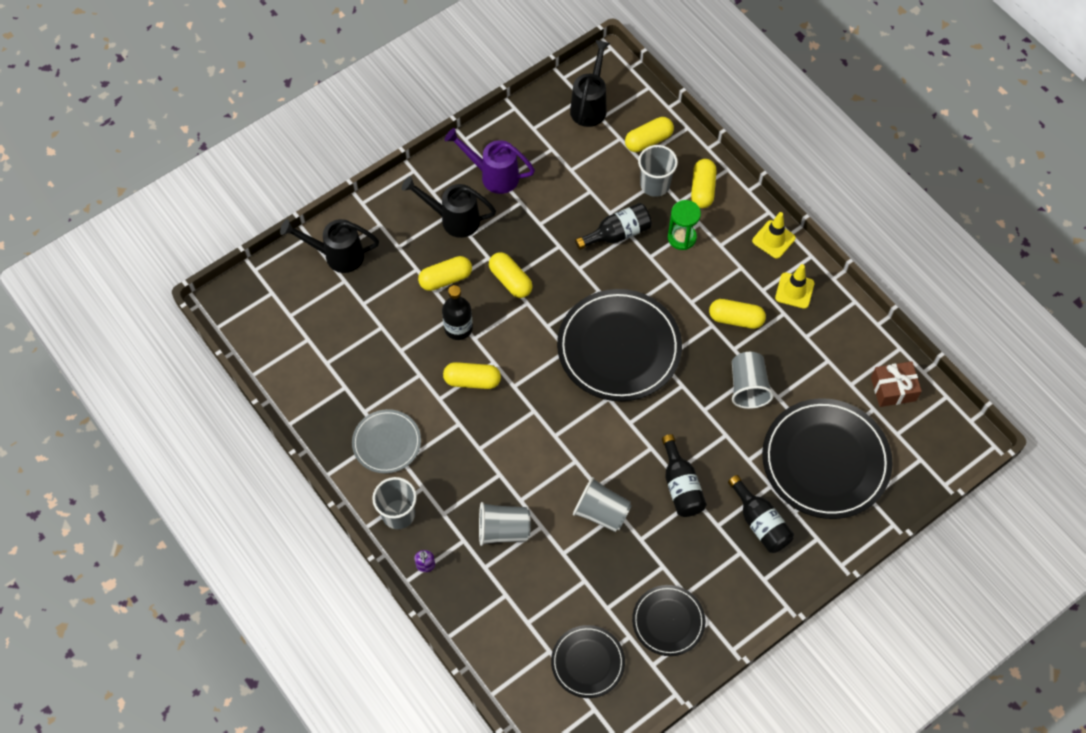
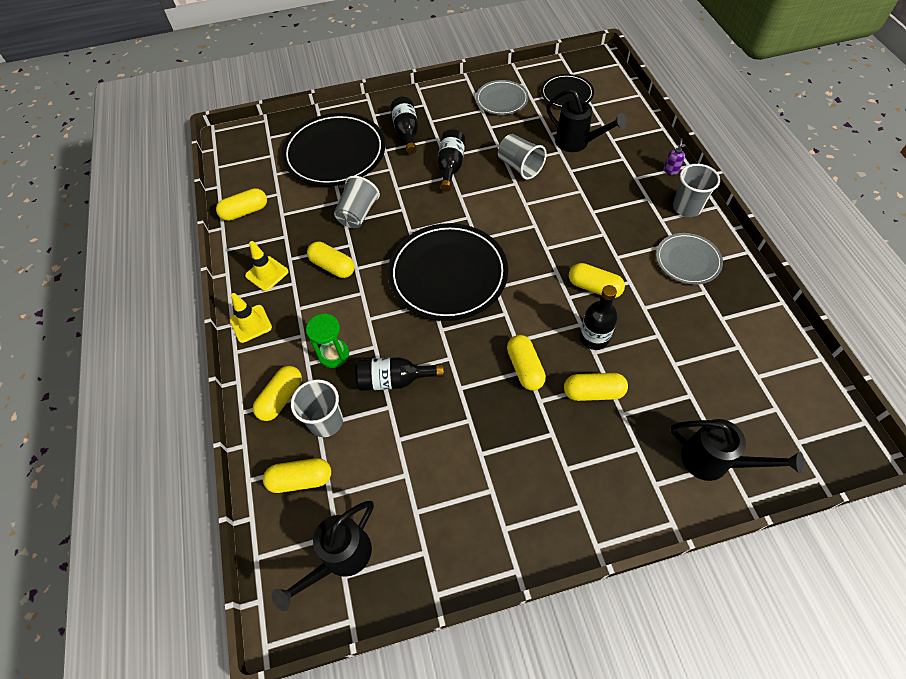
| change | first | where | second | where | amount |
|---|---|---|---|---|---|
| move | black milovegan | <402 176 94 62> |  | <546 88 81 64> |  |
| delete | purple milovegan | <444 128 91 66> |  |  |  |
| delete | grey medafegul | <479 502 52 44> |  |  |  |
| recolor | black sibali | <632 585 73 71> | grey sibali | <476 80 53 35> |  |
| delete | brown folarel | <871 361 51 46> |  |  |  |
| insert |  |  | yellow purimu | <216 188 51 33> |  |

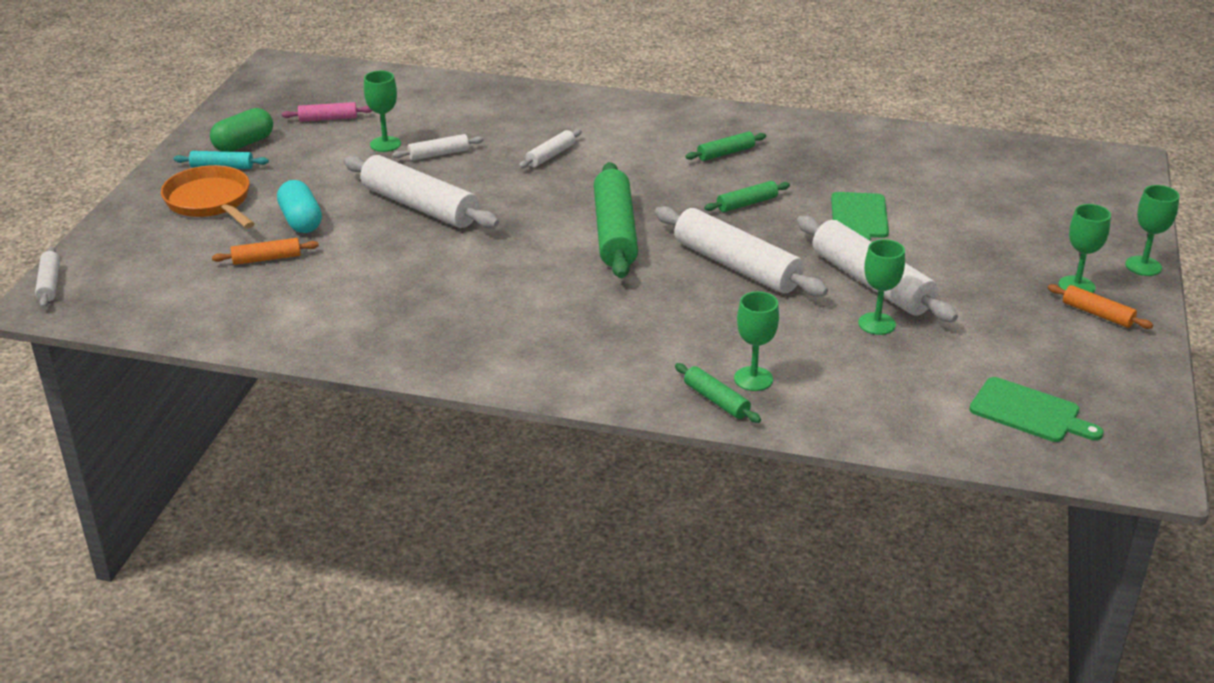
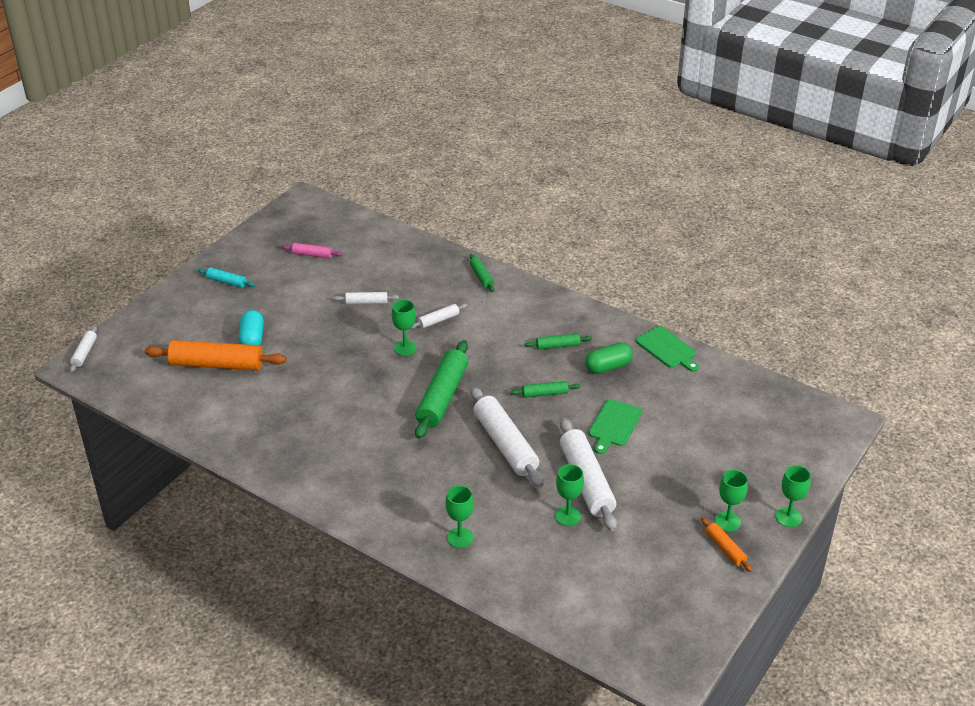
| change | first | where | second | where | amount |
|---|---|---|---|---|---|
| delete | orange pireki | <161 165 94 64> |  |  |  |
| move | green purimu | <210 108 63 44> |  | <585 343 48 31> |  |
| resize | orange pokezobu | <212 238 107 27> |  | <145 340 141 30> | x2.06 |
| delete | white pokezobu | <344 155 155 73> |  |  |  |
| move | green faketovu | <364 71 37 81> |  | <392 300 25 56> |  |
| move | green pokezobu | <675 363 86 60> |  | <470 254 24 38> |  |
| move | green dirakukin | <969 377 135 65> |  | <636 326 63 46> |  |

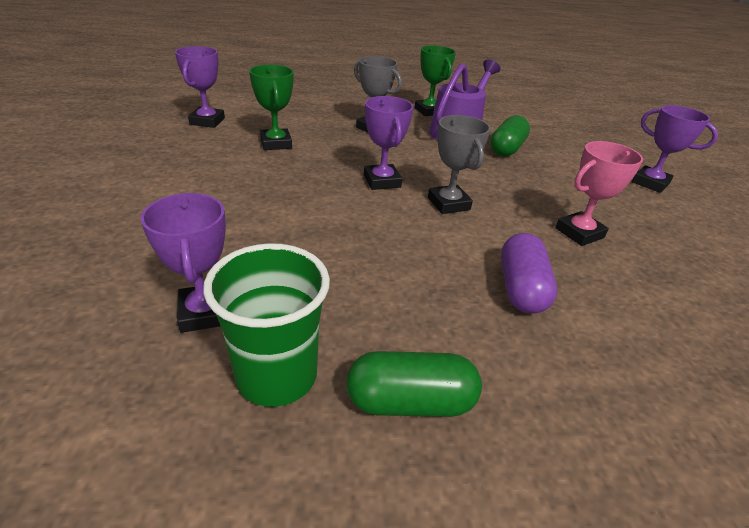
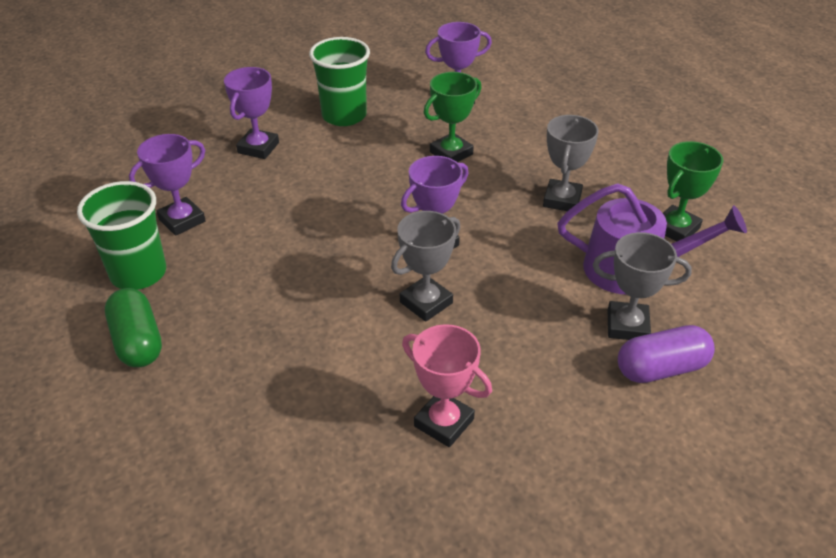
| change | first | where | second | where | amount |
|---|---|---|---|---|---|
| replace | green purimu | <490 115 40 42> | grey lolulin | <593 232 99 108> |  |
| move | purple purimu | <501 233 56 81> |  | <618 325 97 58> |  |
| move | purple lolulin | <632 105 86 88> |  | <224 67 55 92> |  |
| insert |  |  | green medafegul | <309 37 61 89> |  |

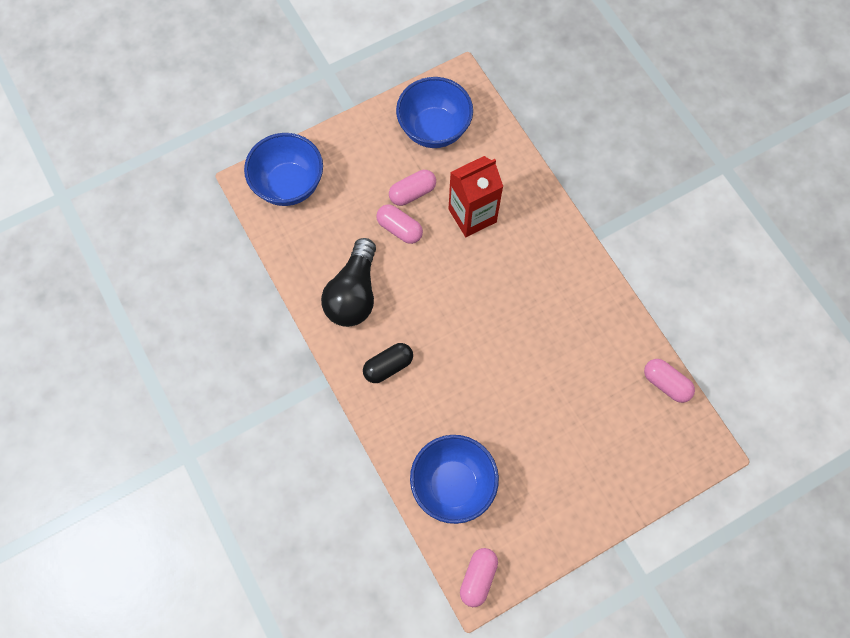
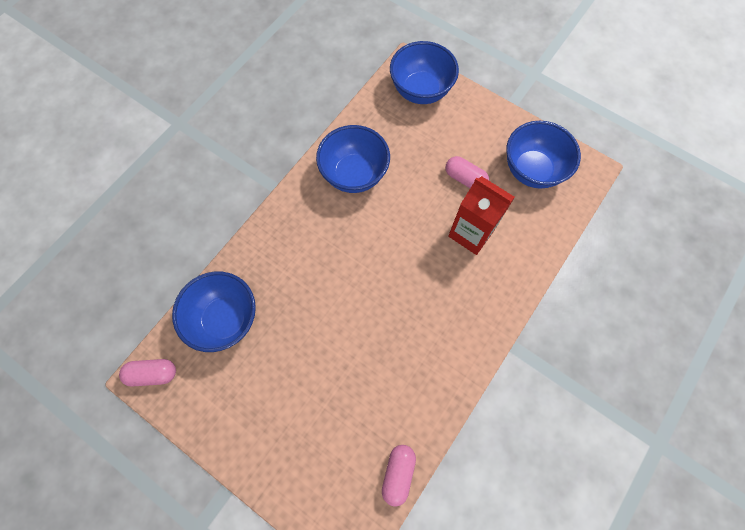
| change | first | where | second | where | amount |
|---|---|---|---|---|---|
| replace | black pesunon | <321 238 55 89> | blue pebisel | <316 125 74 68> |  |
| delete | black purimu | <363 343 50 40> |  |  |  |
| delete | pink purimu | <376 204 47 40> |  |  |  |

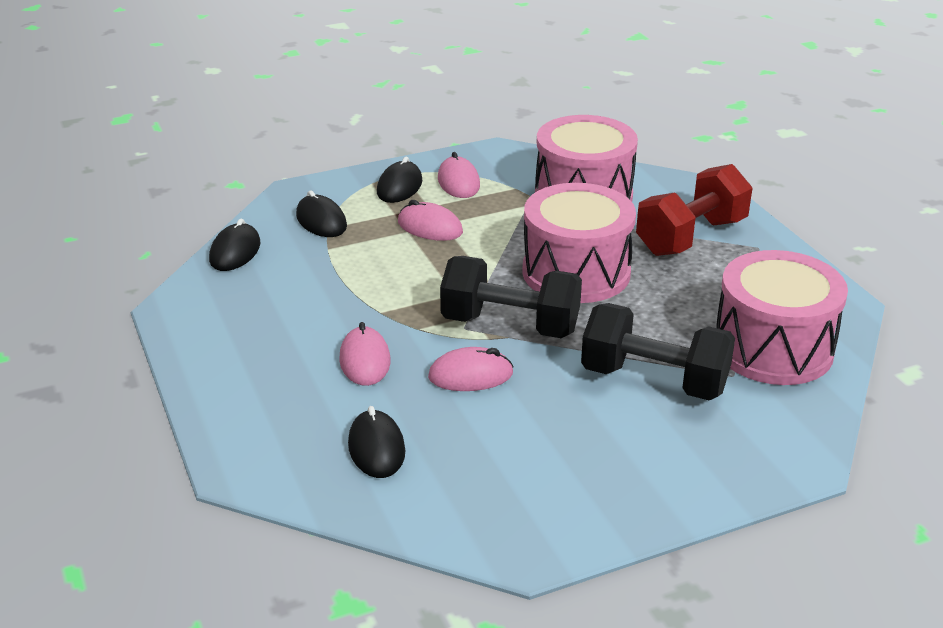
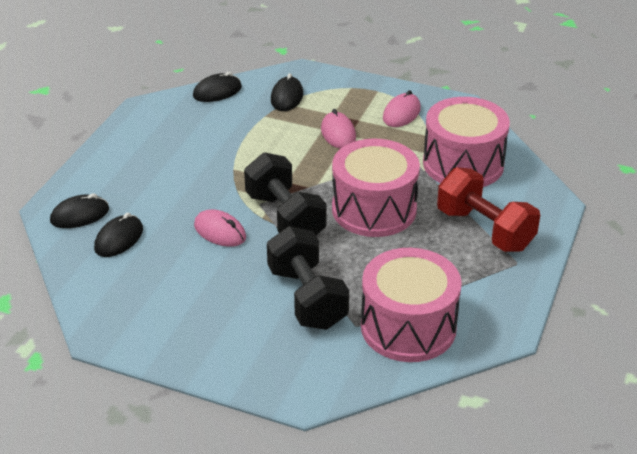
| change | first | where | second | where | amount |
|---|---|---|---|---|---|
| delete | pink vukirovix | <339 322 52 64> |  |  |  |
| move | black vukirovix | <377 156 46 47> |  | <50 194 59 34> |  |
| rotate | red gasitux | <636 164 116 92> |  | <437 167 103 85> | 45 degrees clockwise |

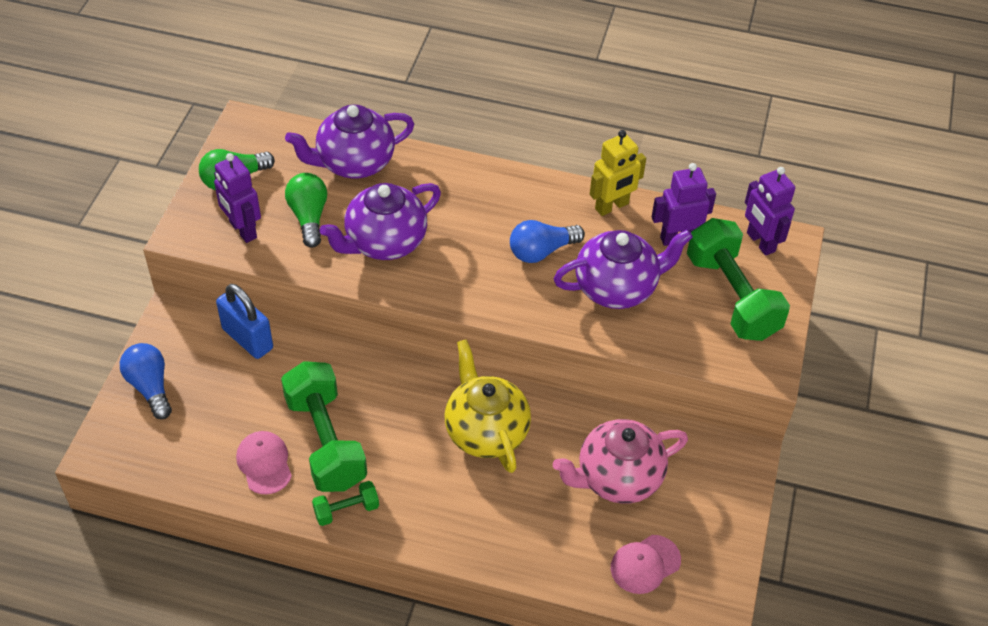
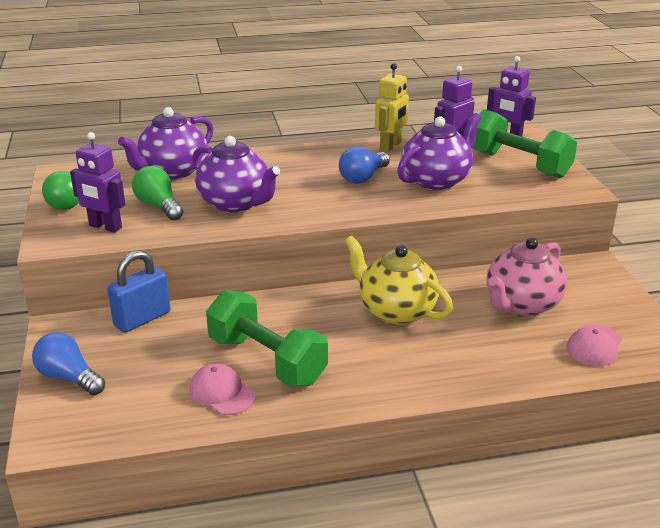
| change | first | where | second | where | amount |
|---|---|---|---|---|---|
| rotate | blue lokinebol | <216 284 57 75> |  | <107 250 63 83> | 60 degrees counterclockwise |
| delete | green gasitux | <312 481 67 45> |  |  |  |
| rotate | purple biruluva | <320 183 121 77> |  | <193 136 87 77> | 75 degrees counterclockwise |

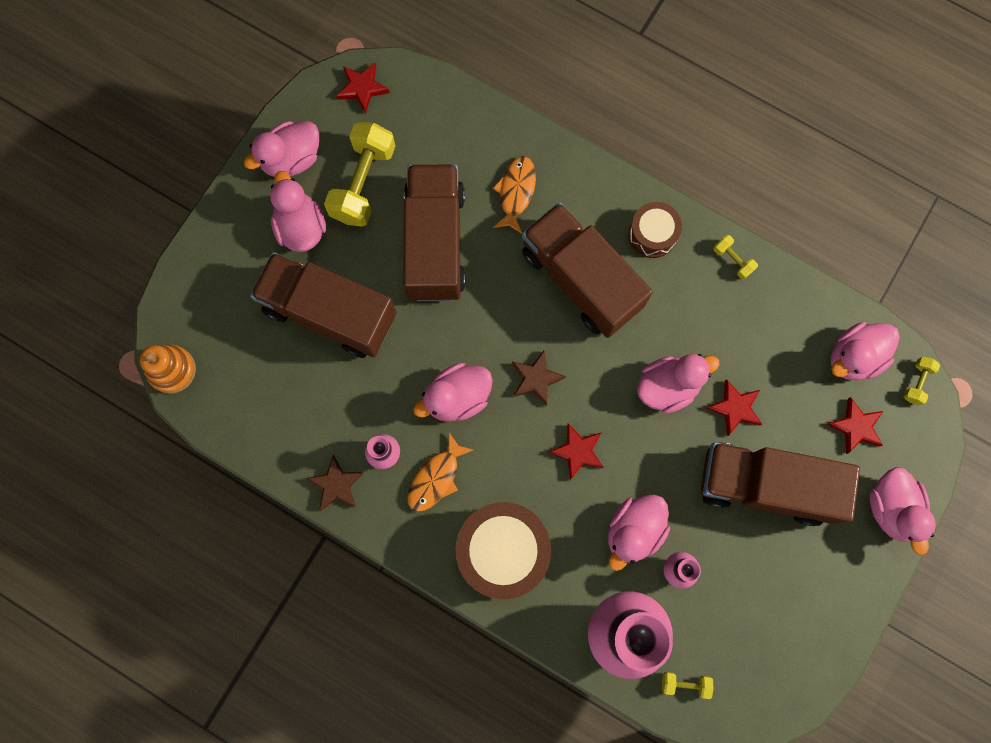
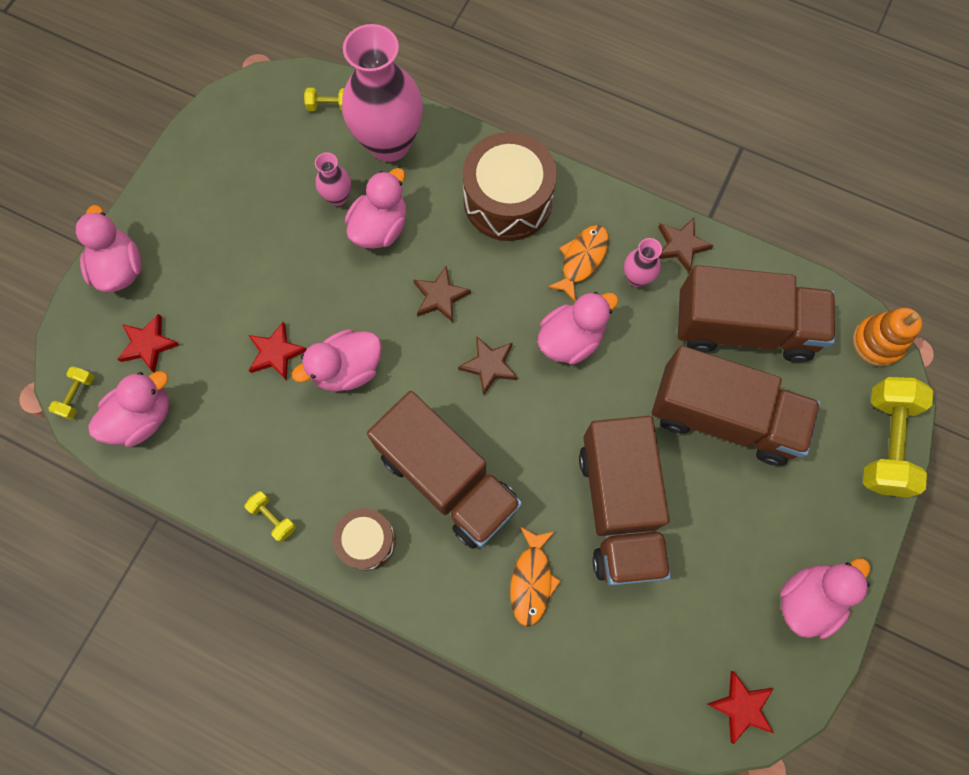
| change | first | where | second | where | amount |
|---|---|---|---|---|---|
| delete | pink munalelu | <270 171 56 81> |  |  |  |
| move | yellow gasitux | <324 122 71 105> |  | <863 377 71 120> |  |
| recolor | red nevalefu | <548 423 56 57> | brown nevalefu | <413 266 58 56> |  |
| move | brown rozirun | <701 442 159 84> |  | <677 265 158 97> |  |

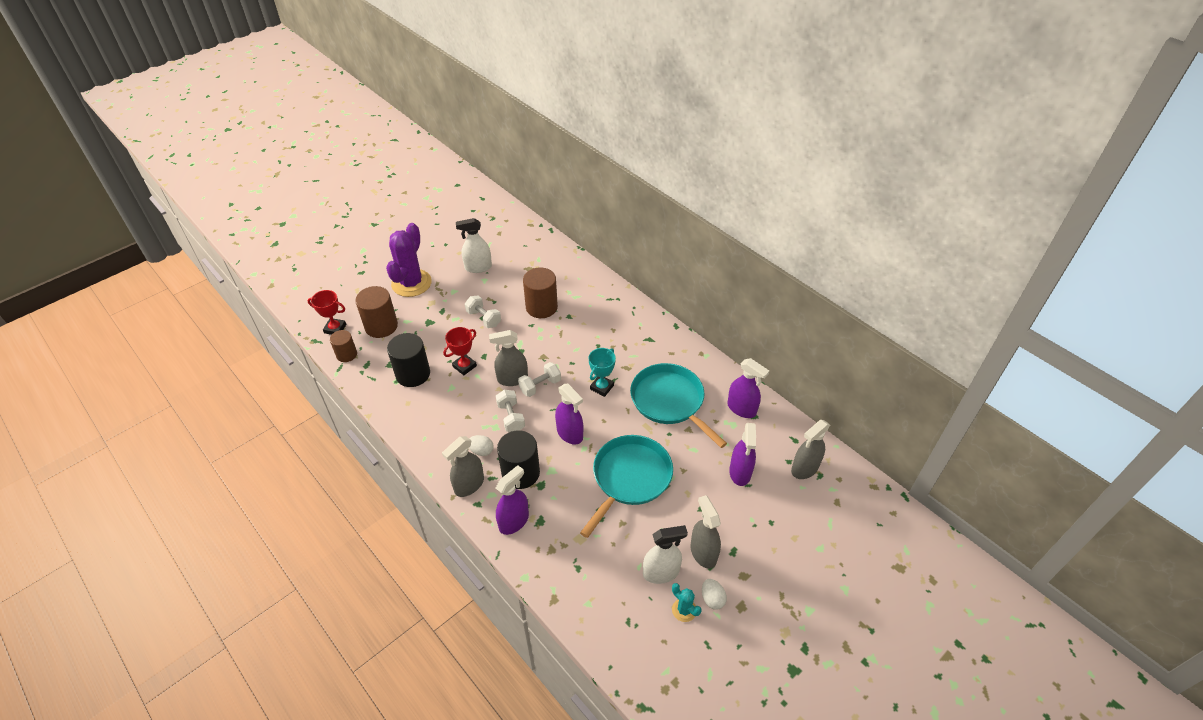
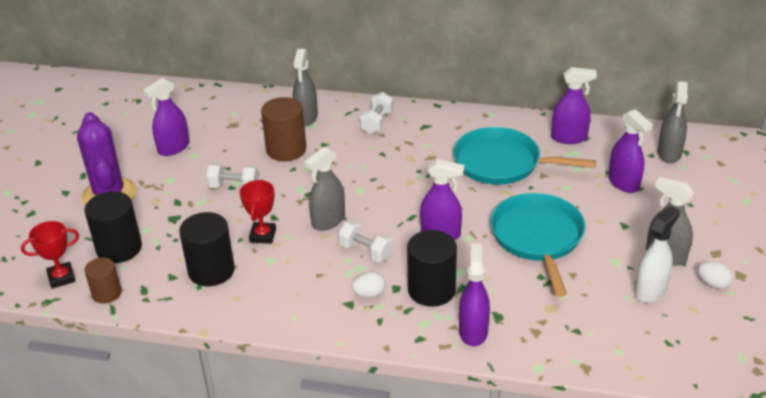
| change | first | where | second | where | amount |
|---|---|---|---|---|---|
| recolor | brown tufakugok | <355 286 43 52> | black tufakugok | <85 191 57 72> |  |
| move | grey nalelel | <442 436 42 61> |  | <293 49 25 77> |  |
| recolor | white nalelel | <456 218 36 55> | purple nalelel | <143 78 47 78> |  |
| move | white gasitux | <518 362 43 35> |  | <360 92 33 42> |  |
| delete | turquoise lolulin | <589 348 27 49> |  |  |  |
| delete | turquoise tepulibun | <672 583 30 39> |  |  |  |

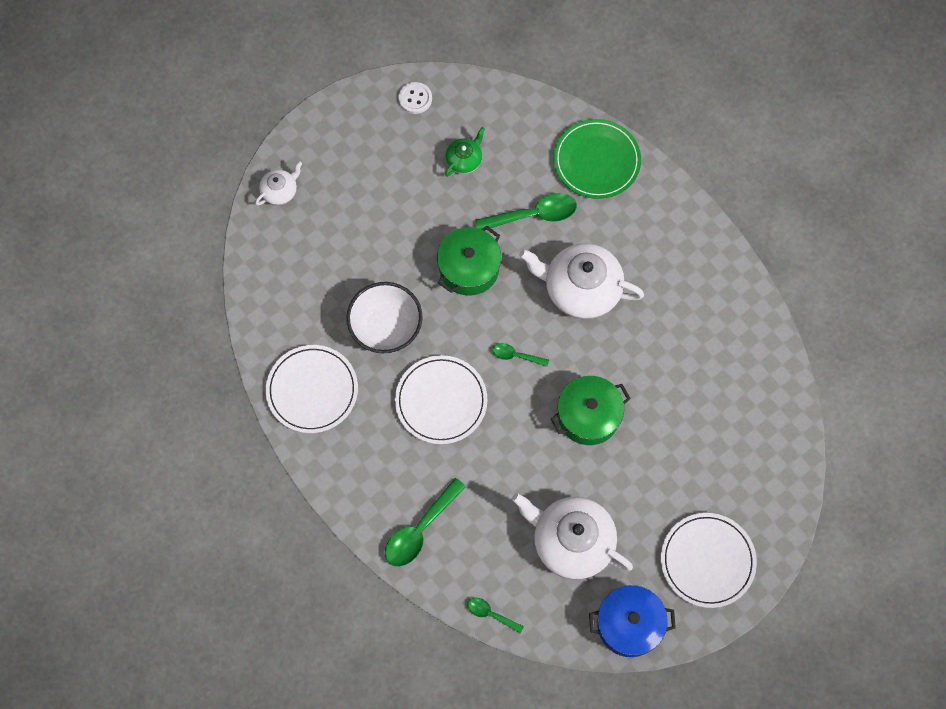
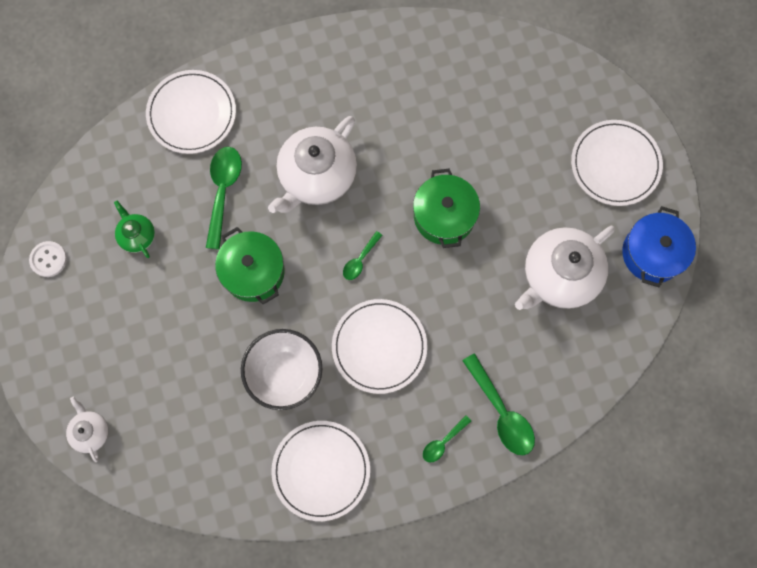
| change | first | where | second | where | amount |
|---|---|---|---|---|---|
| move | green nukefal | <467 598 57 35> |  | <423 416 48 46> |  |
| recolor | green sibali | <554 119 87 80> | white sibali | <146 70 90 84> |  |

